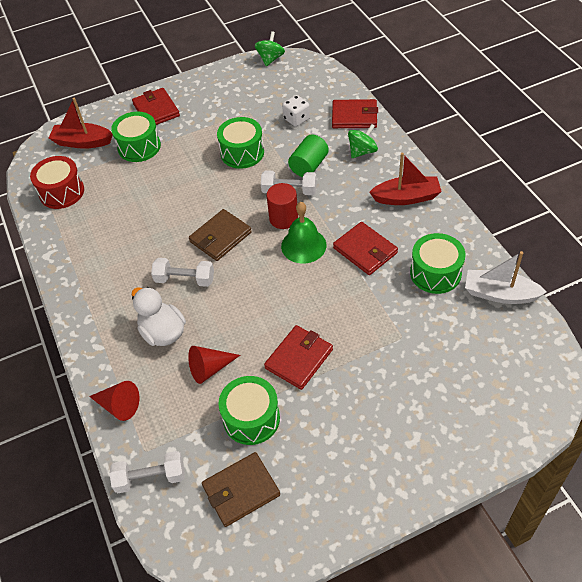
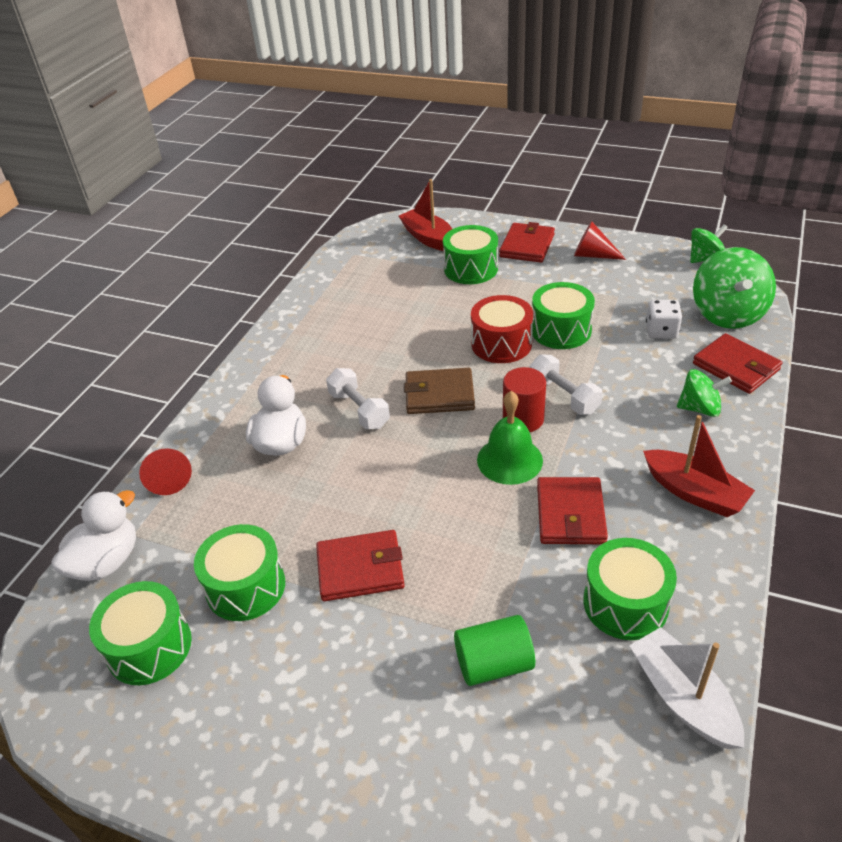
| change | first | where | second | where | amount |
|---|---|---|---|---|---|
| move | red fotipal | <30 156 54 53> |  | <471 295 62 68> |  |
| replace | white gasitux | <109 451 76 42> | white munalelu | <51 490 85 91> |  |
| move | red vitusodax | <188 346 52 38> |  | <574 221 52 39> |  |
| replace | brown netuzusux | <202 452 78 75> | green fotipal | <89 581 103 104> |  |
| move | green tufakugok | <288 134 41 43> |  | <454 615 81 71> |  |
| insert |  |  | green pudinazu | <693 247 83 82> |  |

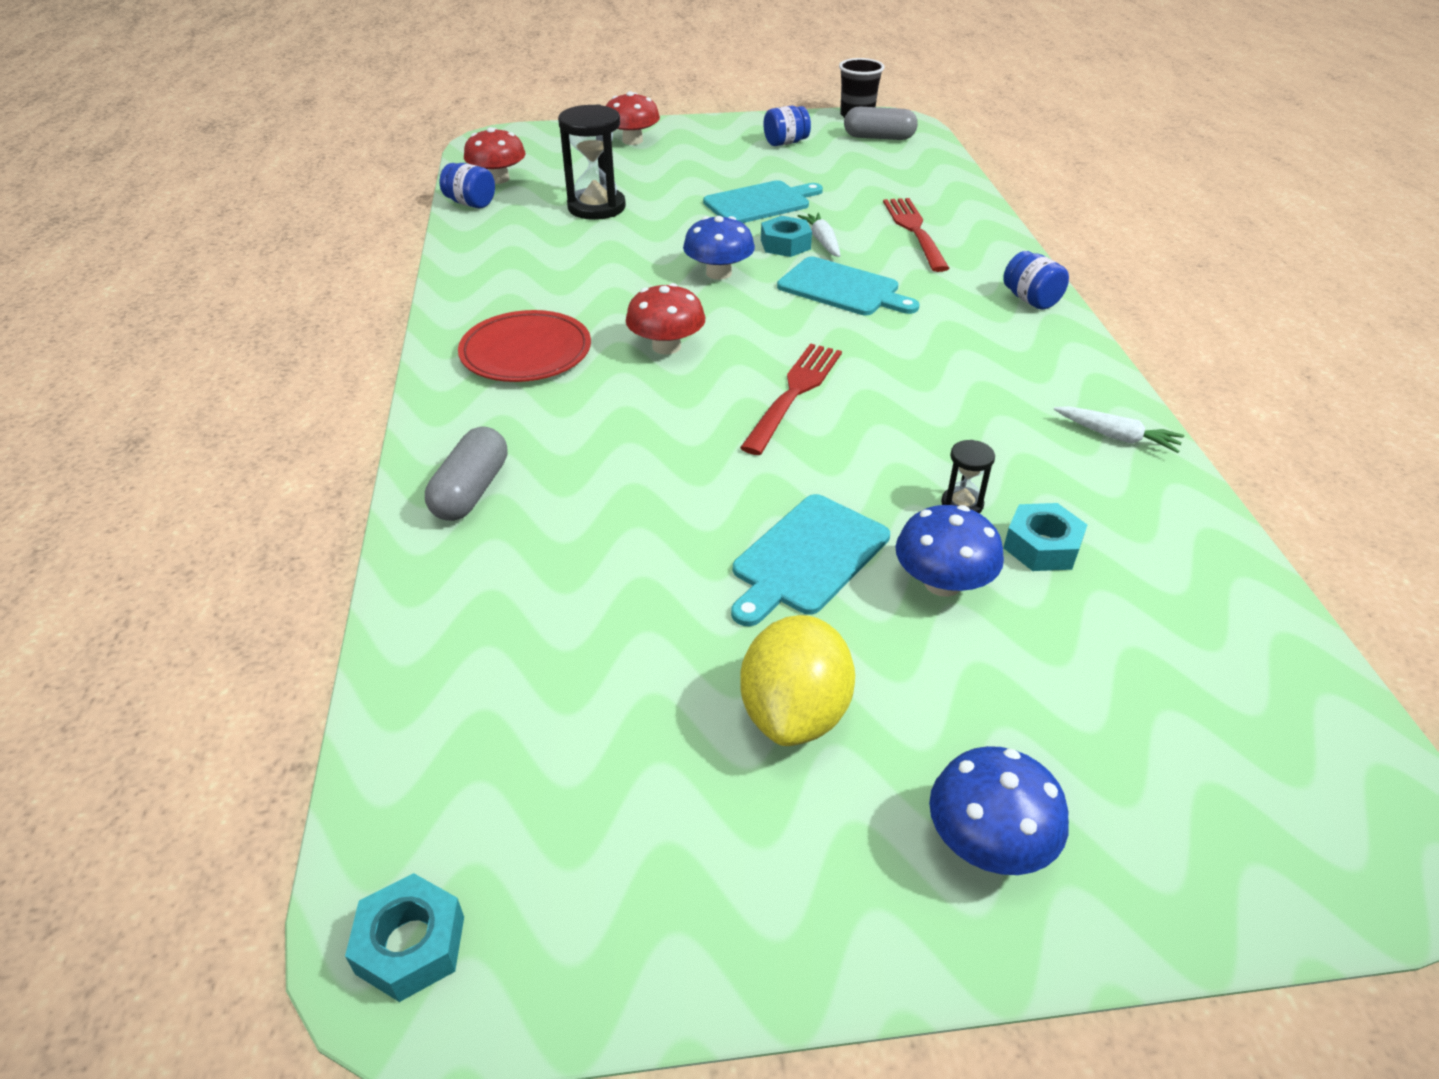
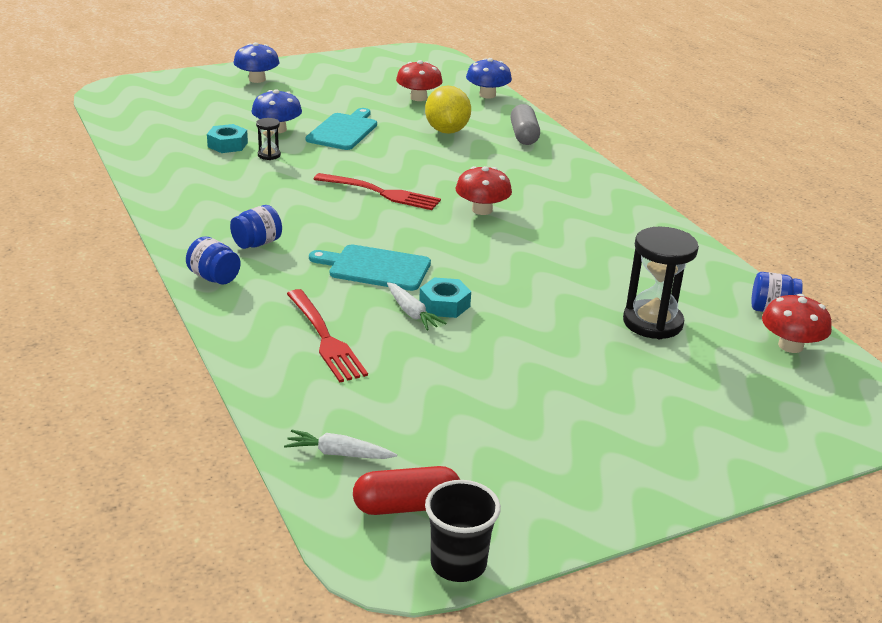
| change | first | where | second | where | amount |
|---|---|---|---|---|---|
| delete | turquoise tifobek | <345 873 119 129> |  |  |  |
| delete | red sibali | <458 310 133 72> |  |  |  |
| move | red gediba | <606 91 54 54> |  | <396 60 47 41> |  |
| move | blue gediba | <683 216 72 64> |  | <466 58 46 41> |  |
| delete | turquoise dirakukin | <703 180 120 43> |  |  |  |
| rotate | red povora | <740 343 102 112> |  | <313 173 128 37> | 75 degrees counterclockwise |
| move | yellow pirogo | <740 615 115 131> |  | <425 86 46 48> |  |
| move | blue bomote | <763 105 48 41> |  | <230 205 52 44> |  |
| recolor | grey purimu | <844 107 74 33> | red purimu | <353 466 107 49> |  |
| move | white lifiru | <1054 406 130 47> |  | <284 430 113 29> |  |

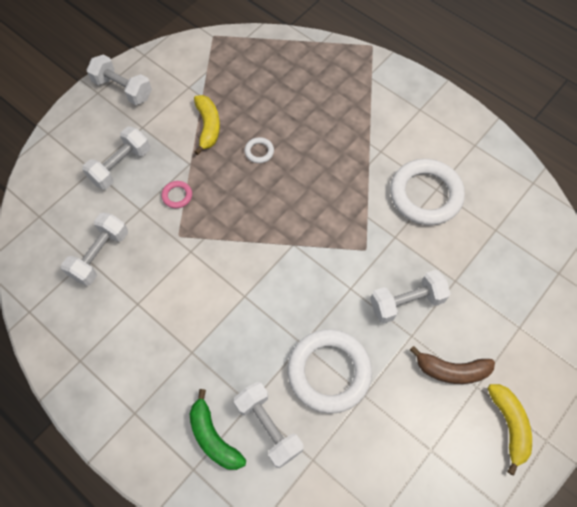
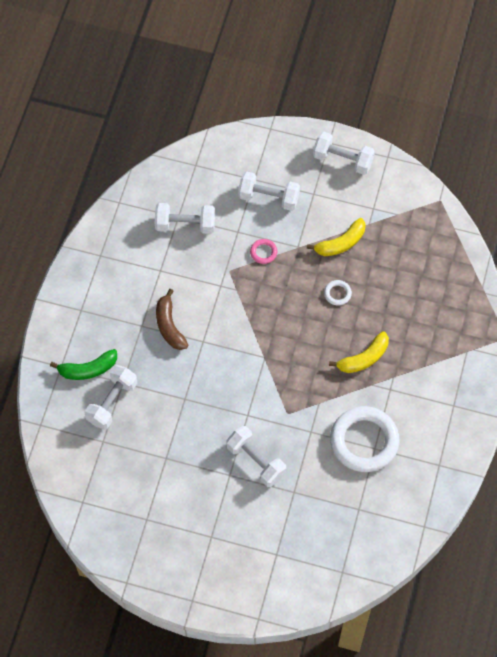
| change | first | where | second | where | amount |
|---|---|---|---|---|---|
| rotate | white gasitux | <87 55 65 50> |  | <313 131 62 44> | 75 degrees counterclockwise |
| rotate | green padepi | <190 389 56 81> |  | <50 349 67 31> | 135 degrees counterclockwise |
| delete | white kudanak | <287 329 85 84> |  |  |  |
| move | brown padepi | <410 346 85 38> |  | <156 289 32 61> |  |
| move | yellow padepi | <488 384 44 92> |  | <329 331 60 42> |  |

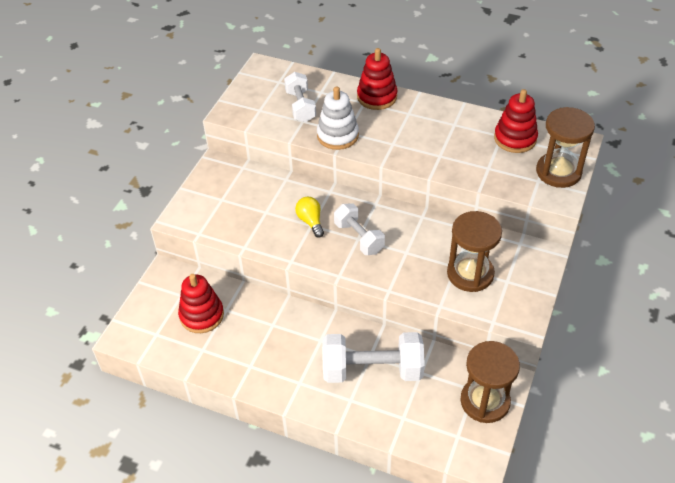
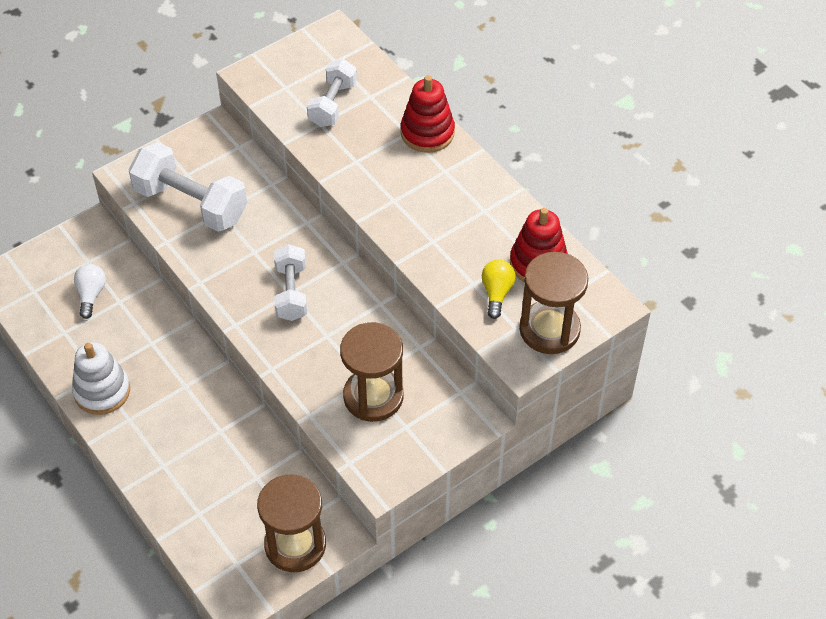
| change | first | where | second | where | amount |
|---|---|---|---|---|---|
| replace | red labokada | <178 274 46 59> | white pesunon | <74 264 32 55> |  |
| move | yellow pesunon | <295 197 29 41> |  | <482 259 34 60> |  |
| move | white labokada | <317 86 42 64> |  | <72 342 58 73> |  |
| move | white gasitux | <322 332 103 51> |  | <129 142 118 90> |  |

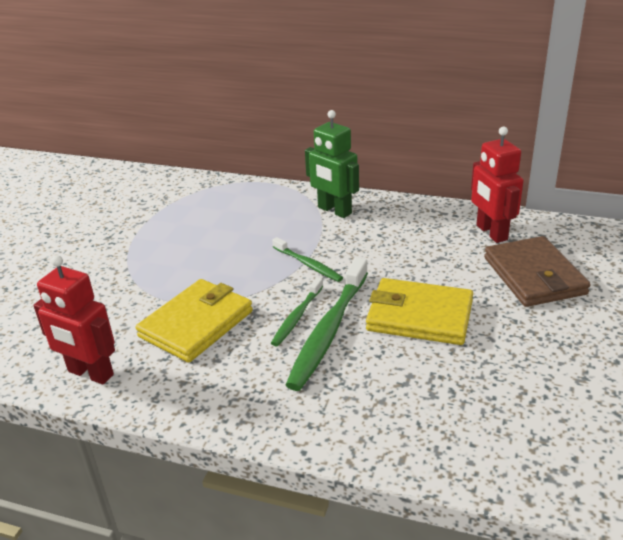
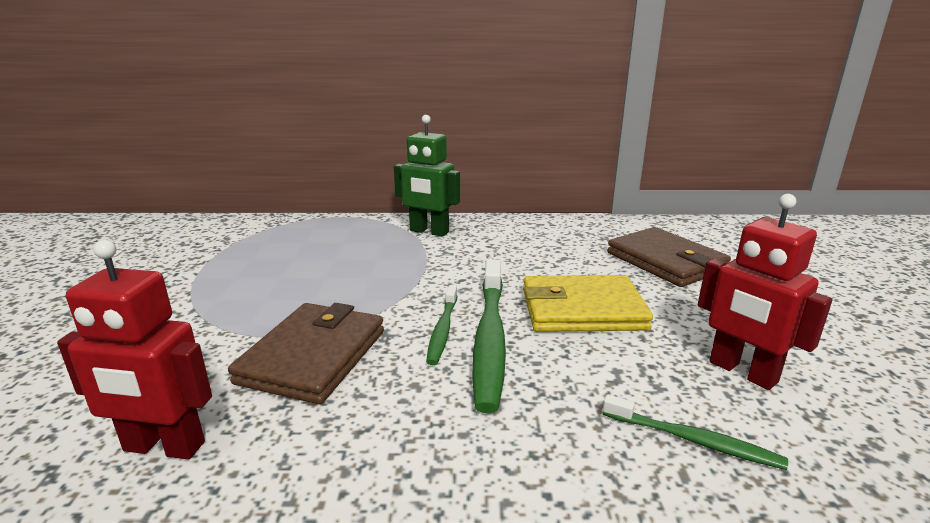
| change | first | where | second | where | amount |
|---|---|---|---|---|---|
| recolor | yellow netuzusux | <136 279 117 83> | brown netuzusux | <228 303 156 101> |  |
| move | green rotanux | <272 237 71 45> |  | <603 394 185 76> |  |
| move | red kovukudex | <471 127 53 116> |  | <698 194 134 196> |  |

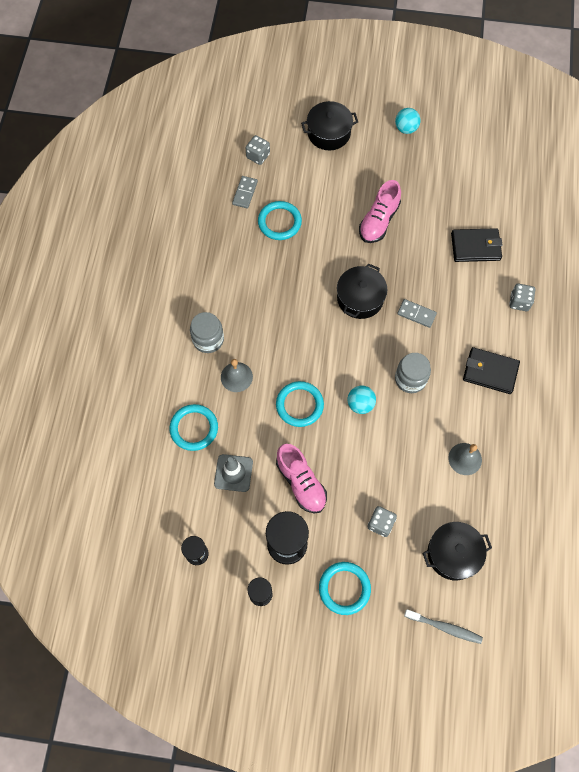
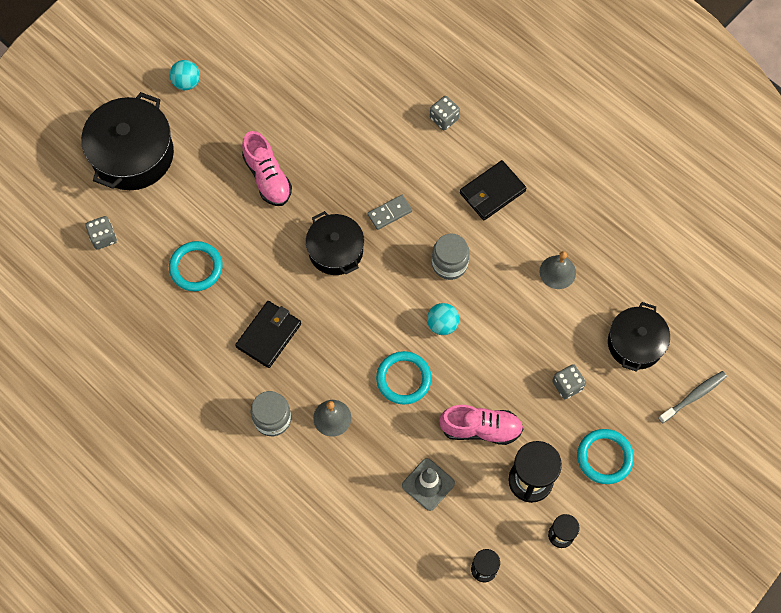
| change | first | where | second | where | amount |
|---|---|---|---|---|---|
| delete | turquoise kudanak | <169 404 49 47> |  |  |  |
| delete | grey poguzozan | <232 176 26 32> |  |  |  |
| resize | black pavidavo | <301 101 57 49> |  | <81 92 93 98> | x1.55 |
| move | black netuzusux | <451 228 52 34> |  | <235 301 66 67> |  |

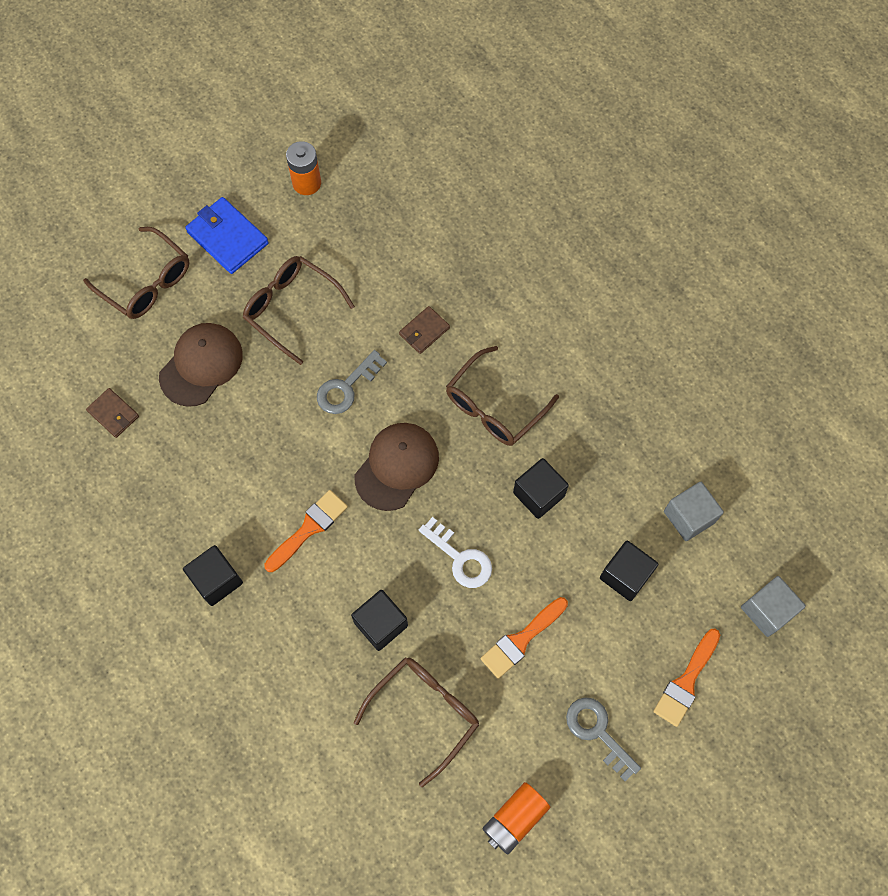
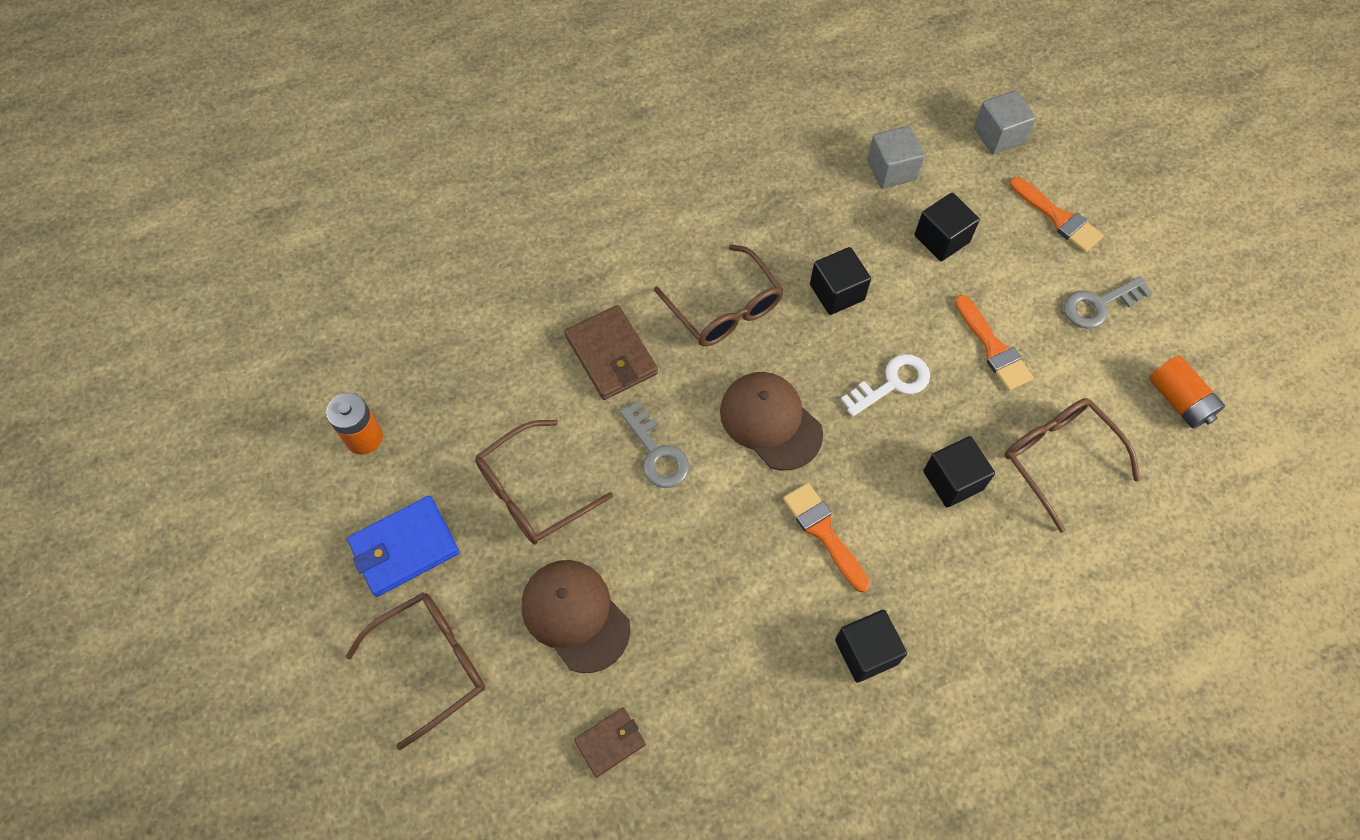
| change | first | where | second | where | amount |
|---|---|---|---|---|---|
| resize | brown netuzusux | <399 306 51 48> |  | <565 305 93 95> | x1.68 |

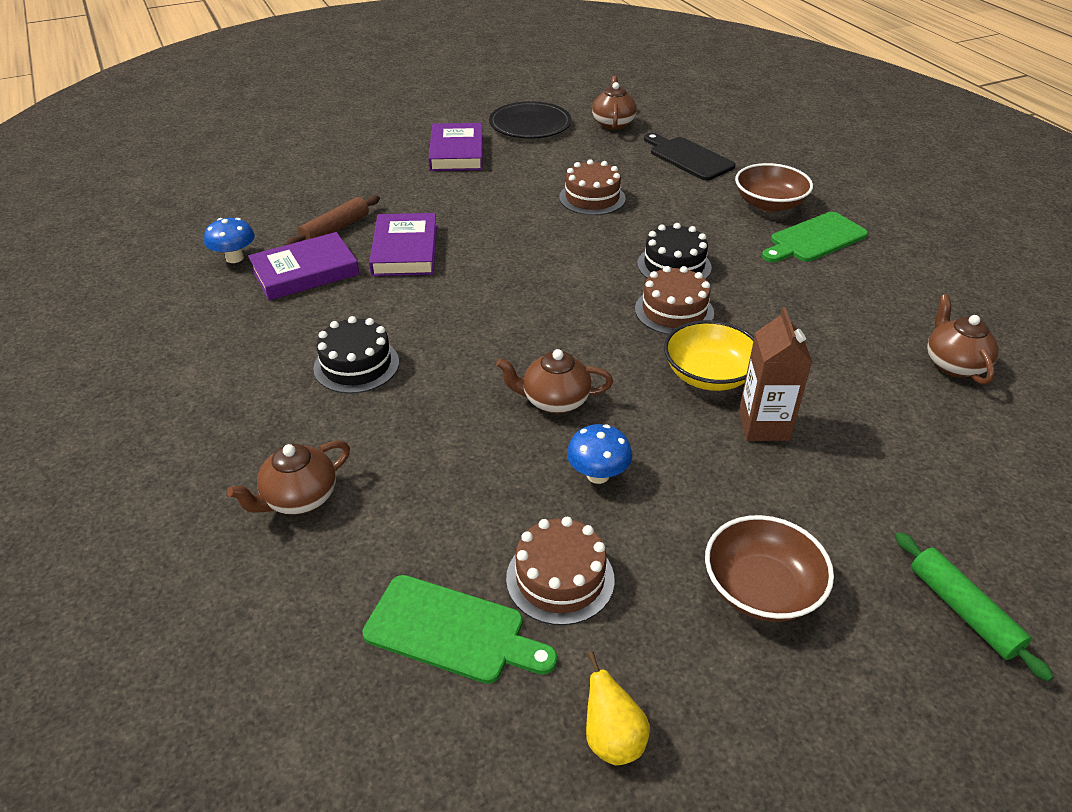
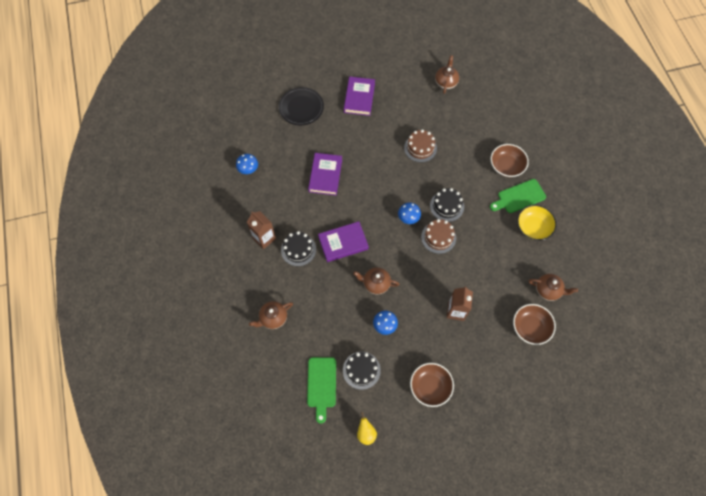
| change | first | where | second | where | amount |
|---|---|---|---|---|---|
| move | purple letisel | <248 232 111 68> |  | <318 221 51 41> |  |
| delete | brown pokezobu | <285 195 95 50> |  |  |  |
| rotate | green dirakukin | <363 575 194 109> |  | <307 357 29 67> | 60 degrees clockwise |
| move | black sibali | <489 101 83 38> |  | <279 87 45 38> |  |
| recolor | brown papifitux | <506 517 109 108> | black papifitux | <343 352 38 38> |  |
| delete | black dirakukin | <644 133 91 48> |  |  |  |
| move | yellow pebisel | <664 320 90 71> |  | <517 205 40 36> |  |
| delete | green pokezobu | <895 532 159 150> |  |  |  |
| rotate | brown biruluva | <927 294 72 91> |  | <528 274 50 27> | 105 degrees clockwise |
| insert |  |  | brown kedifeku | <247 211 29 38> |  |
| insert |  |  | blue gediba | <398 203 23 21> |  |
| insert |  |  | brown pebisel | <513 304 43 41> |  |

